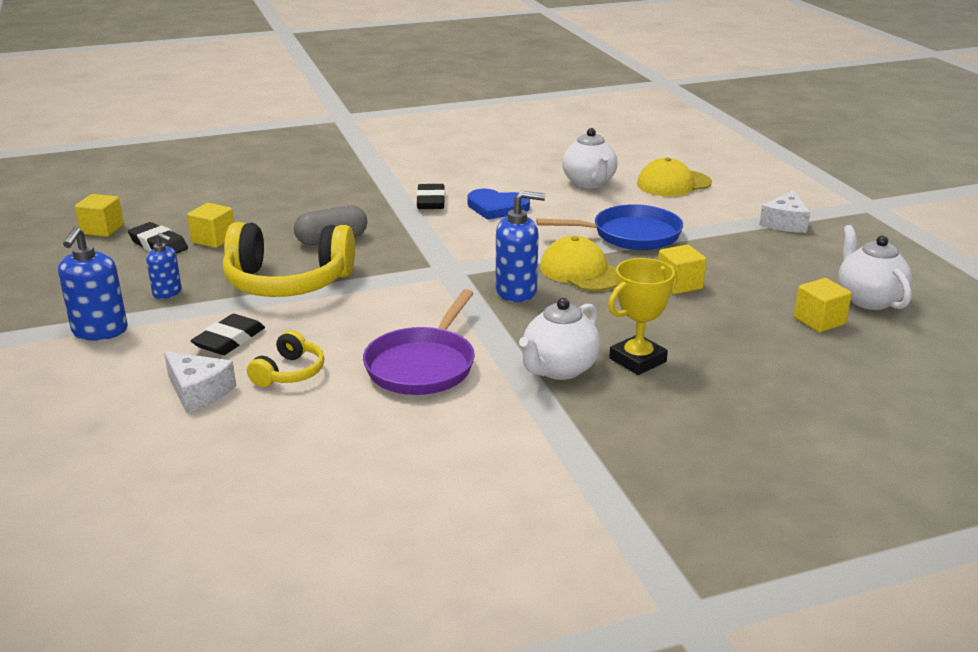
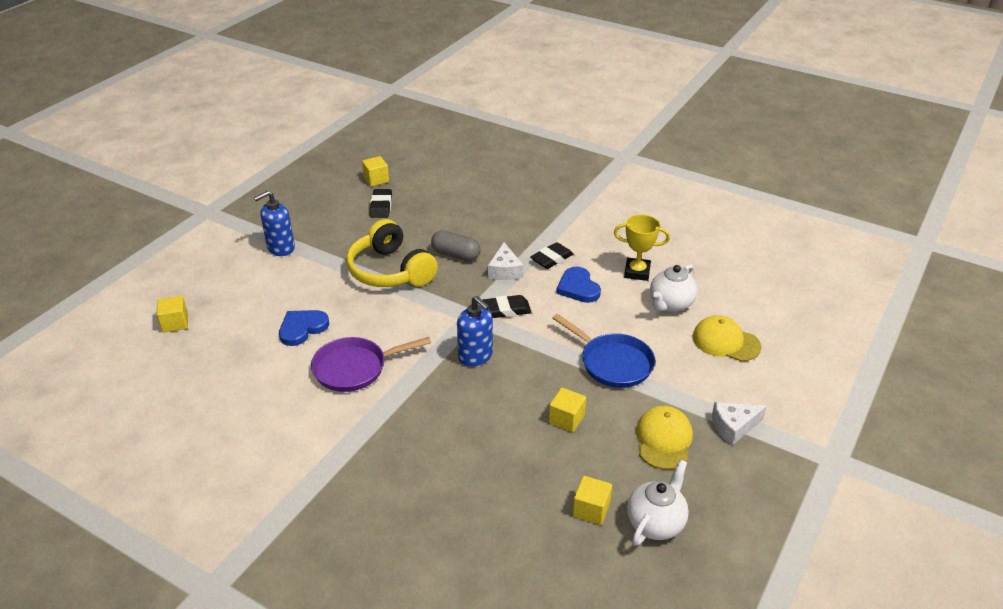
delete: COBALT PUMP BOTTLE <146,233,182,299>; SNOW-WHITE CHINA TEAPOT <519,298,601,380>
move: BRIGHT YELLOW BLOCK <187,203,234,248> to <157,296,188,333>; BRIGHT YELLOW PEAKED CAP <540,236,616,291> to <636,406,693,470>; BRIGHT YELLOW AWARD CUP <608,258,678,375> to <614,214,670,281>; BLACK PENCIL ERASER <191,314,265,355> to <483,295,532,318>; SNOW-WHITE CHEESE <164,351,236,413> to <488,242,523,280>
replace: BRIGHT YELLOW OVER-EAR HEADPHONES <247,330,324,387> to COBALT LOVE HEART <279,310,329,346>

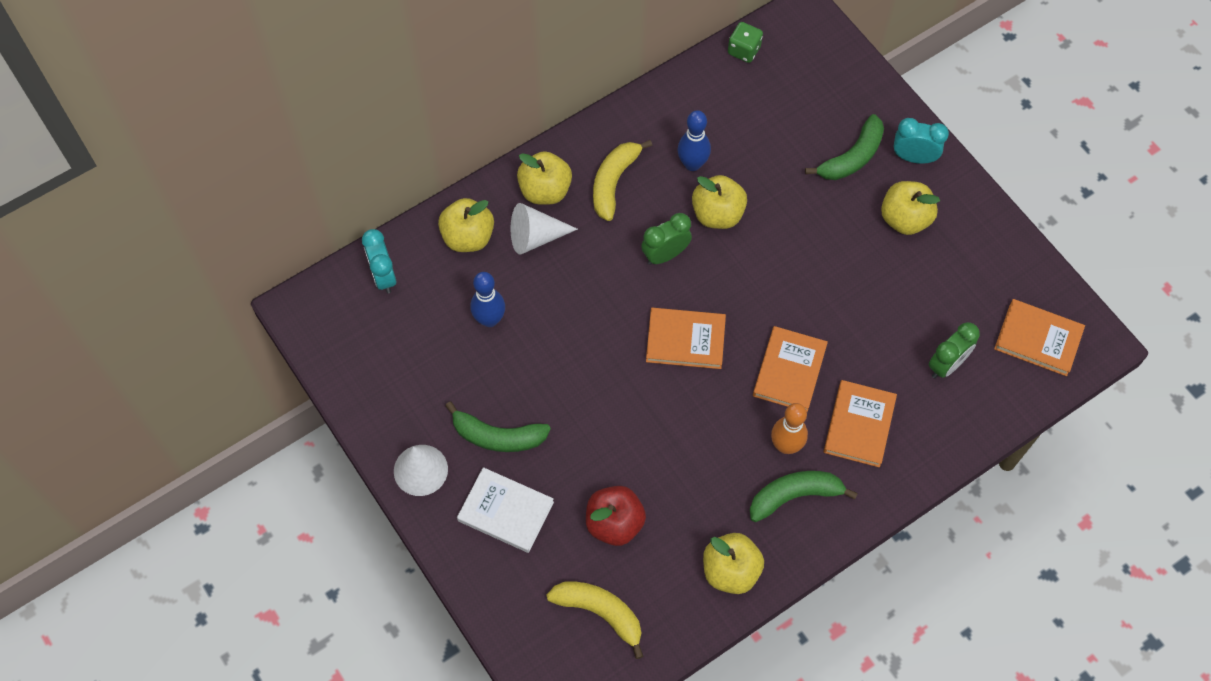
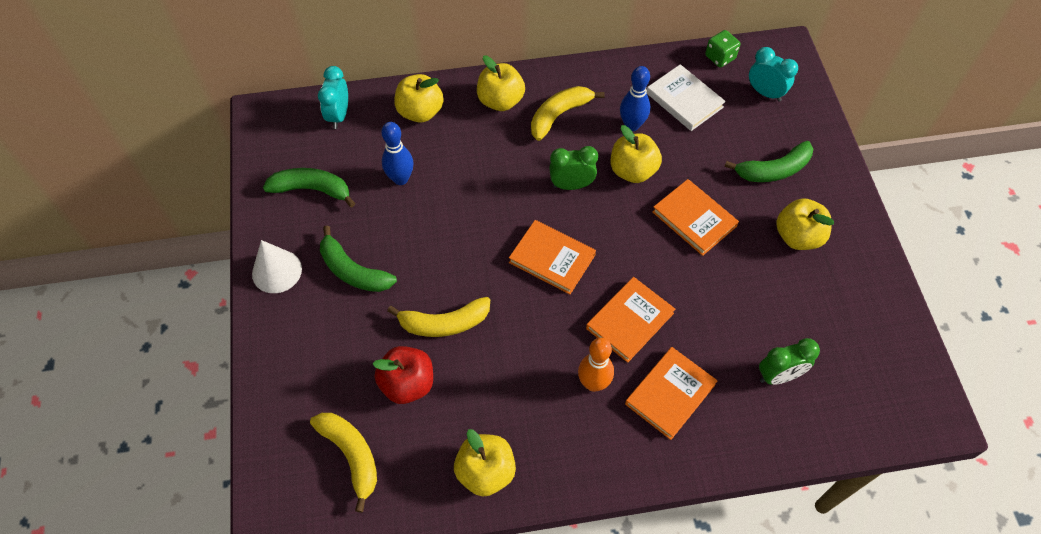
delete: SNOW-WHITE SOLID CONE <510,203,578,255>
insert: BRIGHT YELLOW TOY BANANA <387,297,490,337>
move: AQUA CLOCK <893,118,949,164> to <749,47,798,101>; BRIGHT ORANGE HARDBACK <994,299,1085,376> to <652,179,739,256>; SNOW-WHITE HARDBACK <457,467,554,553> to <647,64,726,131>; EMERALD TOY BANANA <750,471,858,522> to <263,168,355,208>

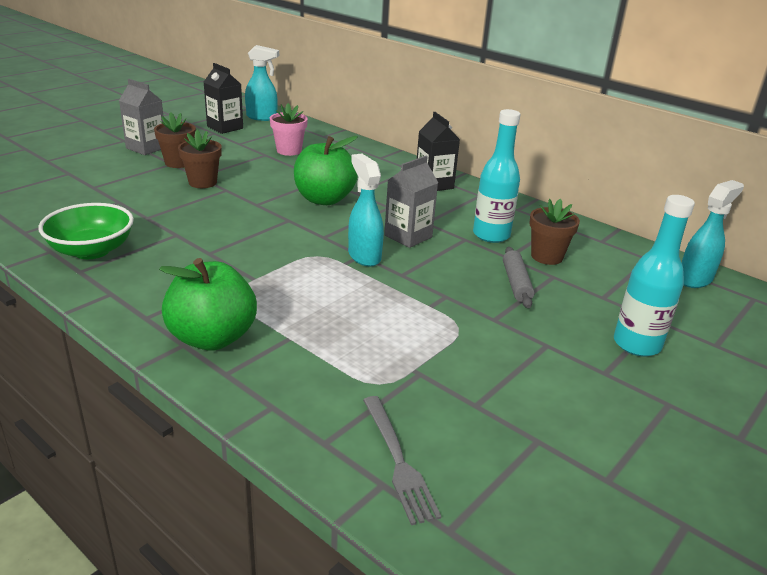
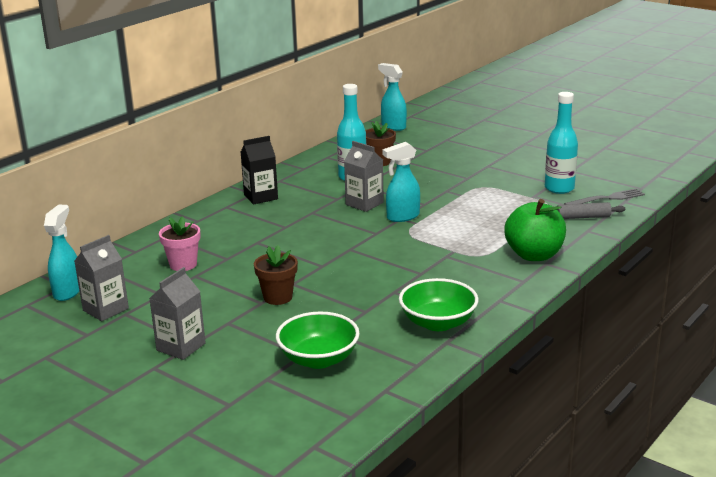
delete: RUSSET FLOWER POT <154,112,196,168>; EMERALD APPLE <294,136,358,205>
insert: EMERALD DEEP DISH <276,312,360,369>
move: AQUA FLASK <614,195,695,356> to <545,92,578,194>; GRAY ROLLING PIN <503,247,534,308> to <557,202,625,219>
recolor: BLACK MILK CARTON <204,63,243,134> to GRAY MILK CARTON <74,235,129,321>

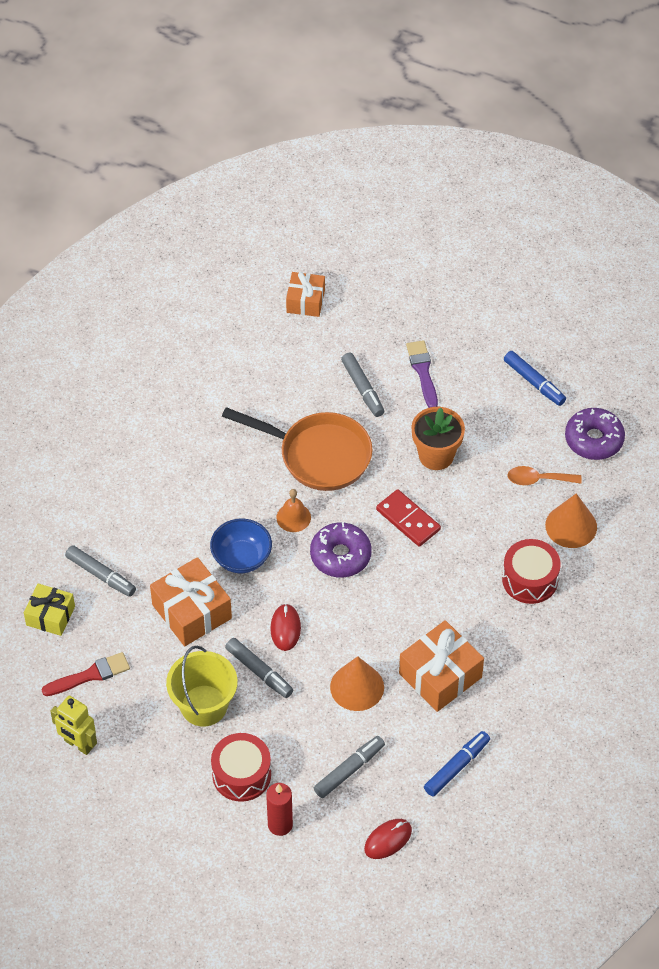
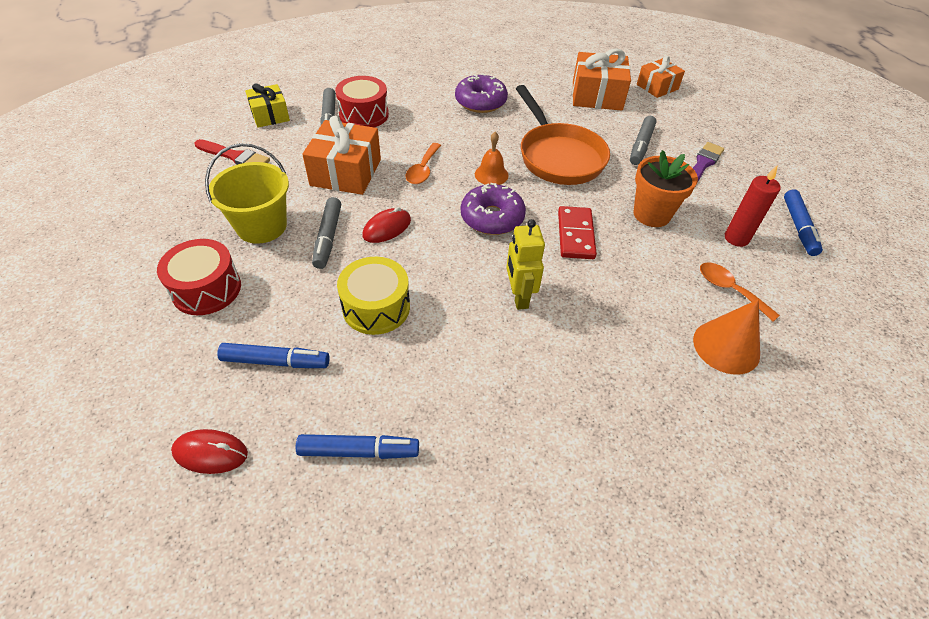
move: ROYAL PURPLE GLAZED DONUT <565,408,625,460> to <455,73,508,113>; RED DRUM <502,539,561,604> to <335,76,389,128>; BRIGHT ORANGE GIFT <399,620,484,712> to <572,48,631,111>; BRIGHT YELLOW TOY ROBOT <50,696,97,755> to <506,219,545,310>; RED PILLAR CANDLE <266,783,293,836> to <725,166,781,247>
replace: COBALT DEEP DISH <210,519,272,573> to BRIGHT ORANGE TEASPOON <406,143,441,184>; BRIGHT ORANGE SOLID CONE <330,656,384,711> to BRIGHT YELLOW DRUM <337,257,410,335>
recolor: GRAY MARKER PEN <314,736,385,798> to COBALT MARKER PEN <217,343,330,368>

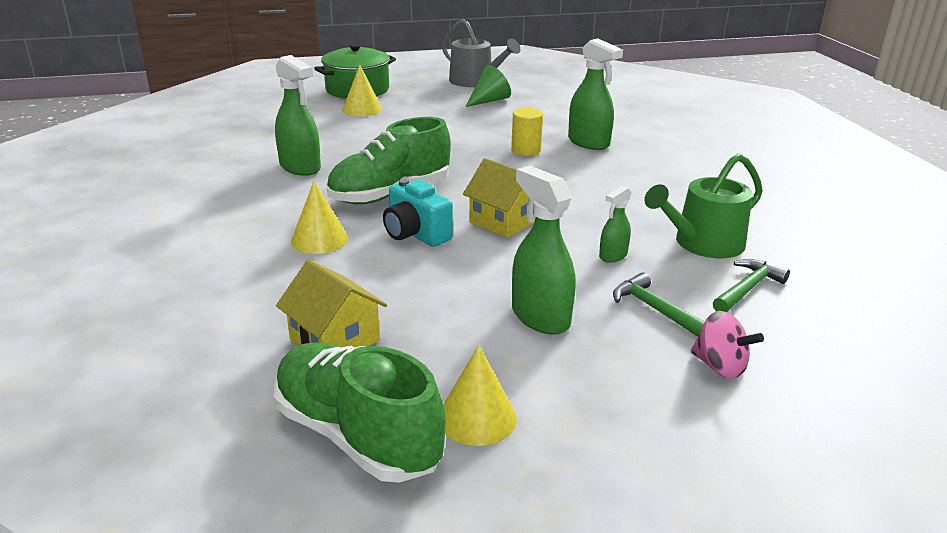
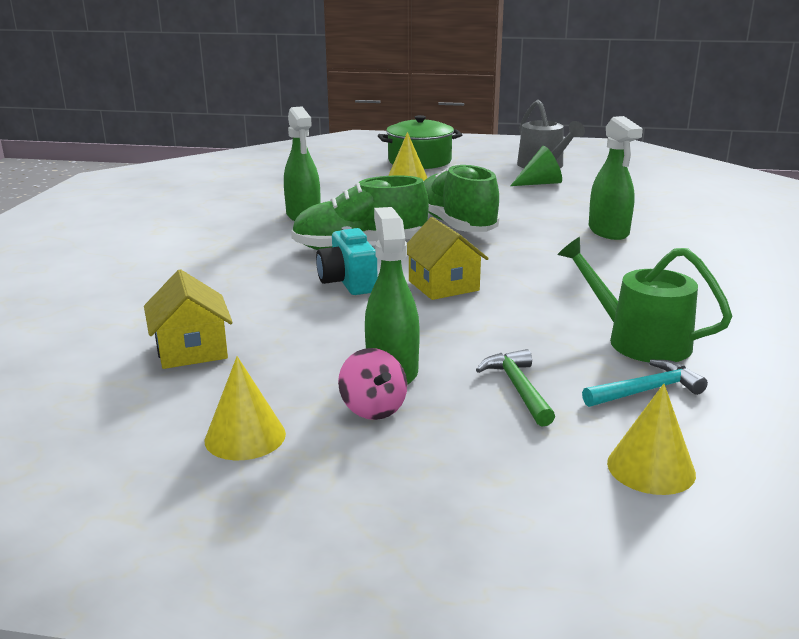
delete: BRIGHT YELLOW CYLINDER <511,108,543,156>; EMERALD SPRAYER <599,186,631,263>
move: BRIGHT YELLOW SOLID CONE <291,181,348,254> to <607,384,696,495>; ROSY WHIRLIGIG <691,311,764,379> to <338,348,407,420>; EMERALD SHOE <274,342,446,483> to <424,164,500,232>
recolor: EMERALD HAMMER <713,259,790,312> to AQUA HAMMER <582,360,708,407>
rotate: EMERALD SPRINKLING CAN <644,154,763,259> = <557,237,733,362> 45 degrees clockwise

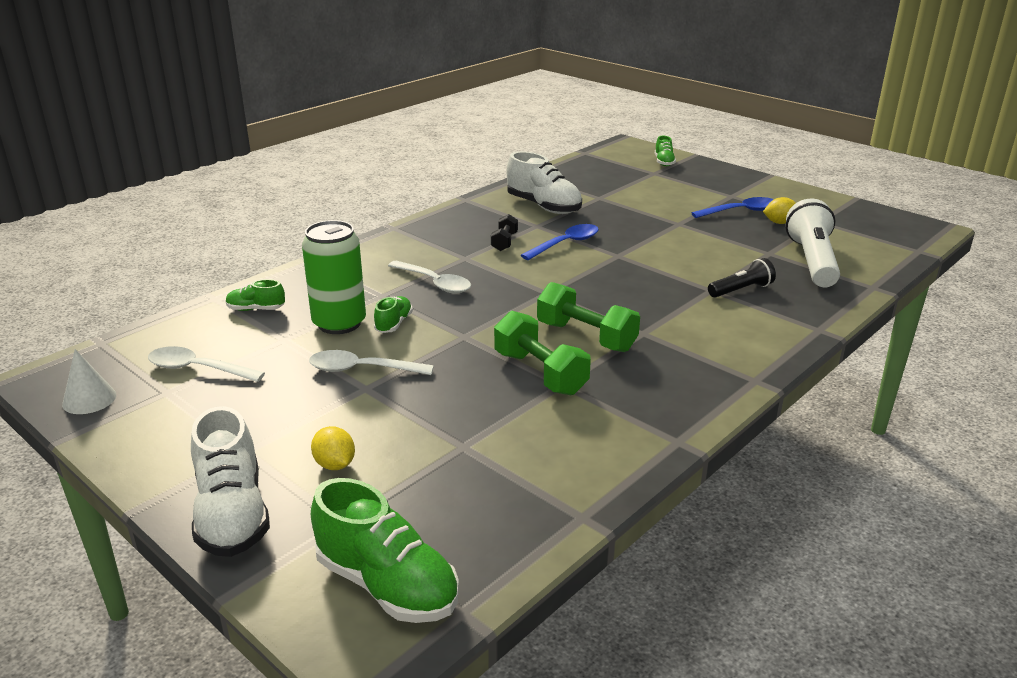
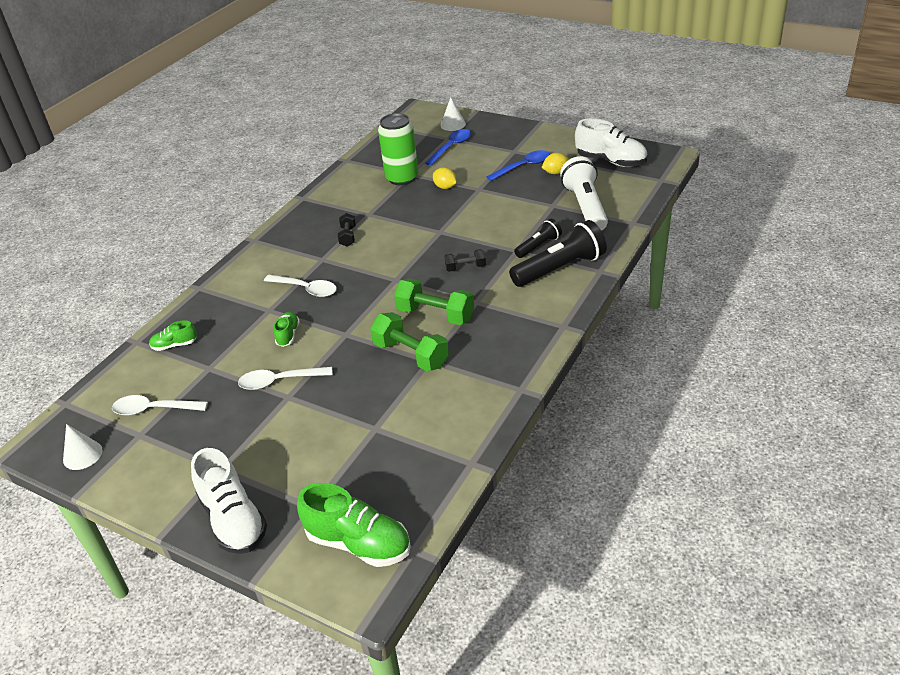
insert: BLACK POCKET TORCH <509,220,607,287>; BLACK FREE WEIGHT <444,249,486,272>
move: SNOW-WHITE SHOE <507,151,582,214> to <575,118,647,167>; EMERALD SODA CAN <302,220,366,334> to <378,113,419,185>; COBALT TEASPOON <521,224,599,260> to <425,129,471,166>; BRIGHT YELLOW CITRUS FRUIT <311,426,355,470> to <433,167,457,189>
replace: EMERALD SHOE <655,136,676,166> to SNOW-WHITE SOLID CONE <440,97,466,131>

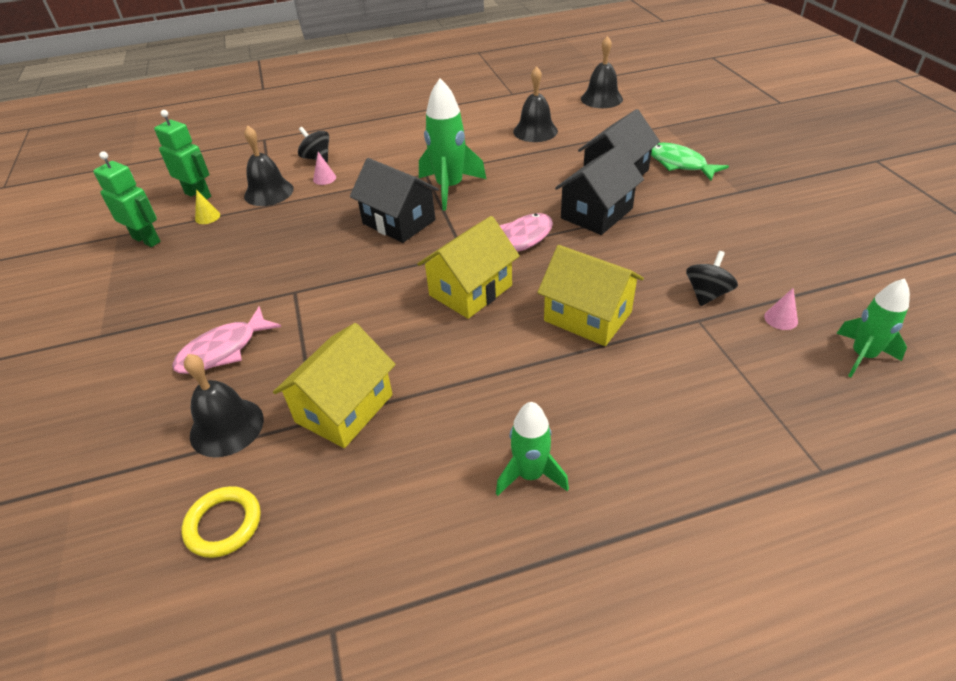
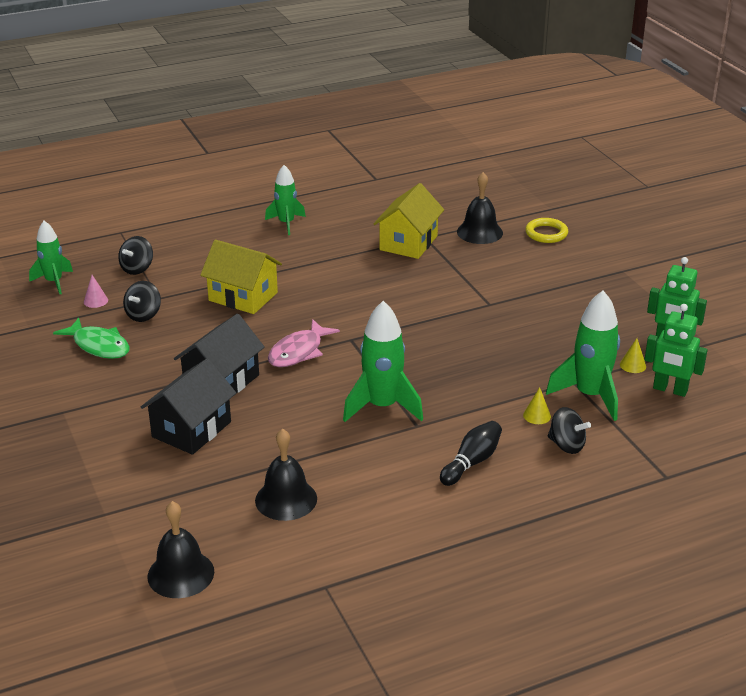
delete: BLACK TOY HOUSE <350,158,439,243>; BRIGHT YELLOW TOY HOUSE <417,216,520,319>; ROSY FISH <172,306,281,374>
insert: BLACK WHIRLIGIG <118,236,153,275>; BLACK BOWLING PIN <440,421,502,486>
move: EMERALD FISH <651,143,729,181> to <53,318,130,359>; BRIGHT YELLOW TORUS <182,486,261,558> to <525,218,568,243>
replace: BLACK BELL <244,126,294,206> to EMERALD ROCKET <546,291,620,421>
recolor: ROSY SOLID CONE <313,152,336,185> to BRIGHT YELLOW SOLID CONE <523,387,551,424>

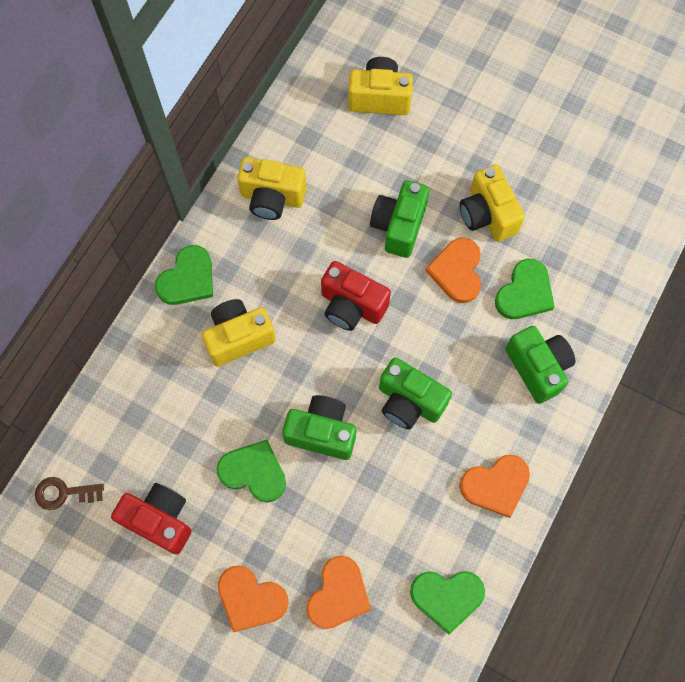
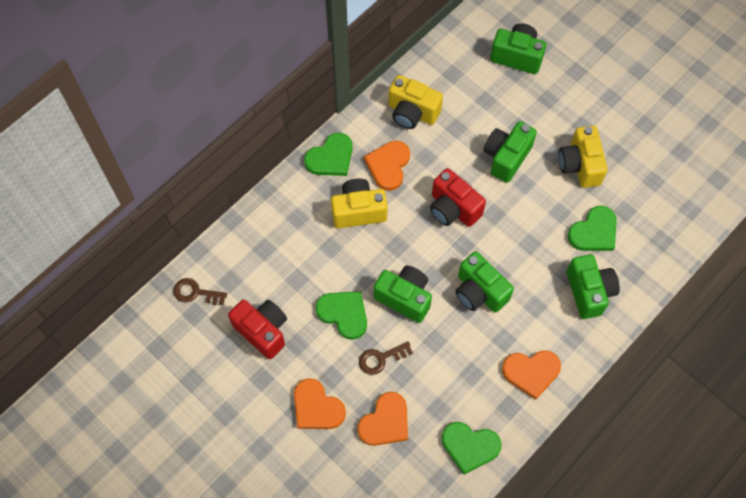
insert: RUSSET DOOR KEY <359,341,413,375>
move: BRIGHT ORANGE LOVE HEART <425,238,481,303> to <364,141,410,191>
recolor: BRIGHT YELLOW CAMERA <348,57,413,115> to EMERALD CAMERA <490,23,546,74>

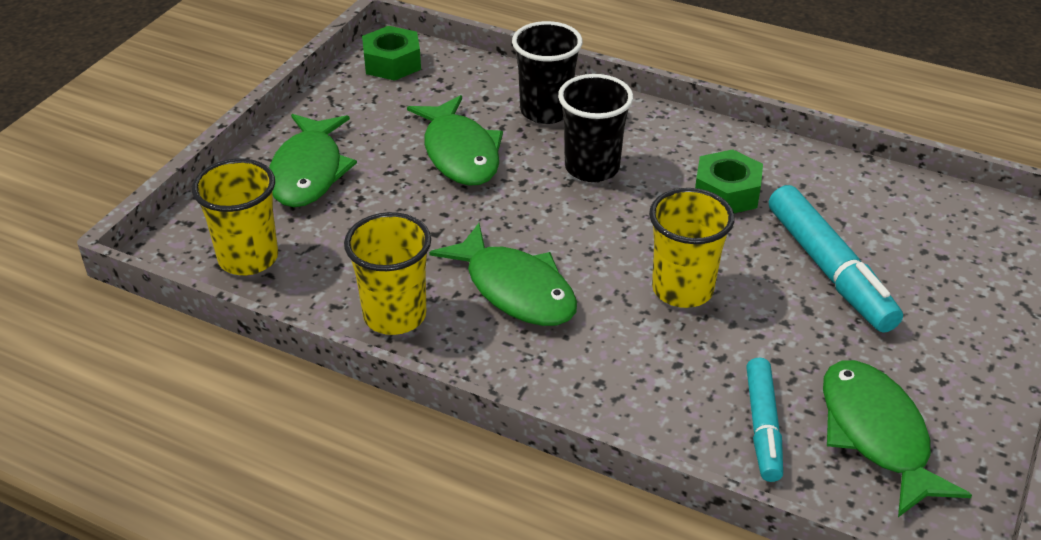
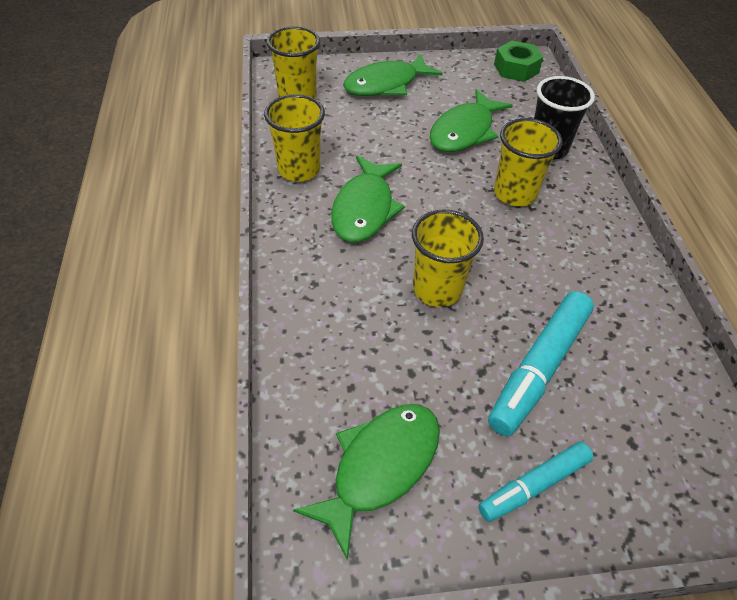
delete: EMERALD HEX NUT <695,149,763,213>
move: AQUA MARKER PEN <746,358,783,482> to <478,442,593,522>
recolor: BLACK TUMBLER <558,74,633,182> to BRIGHT YELLOW TUMBLER <494,118,562,206>

